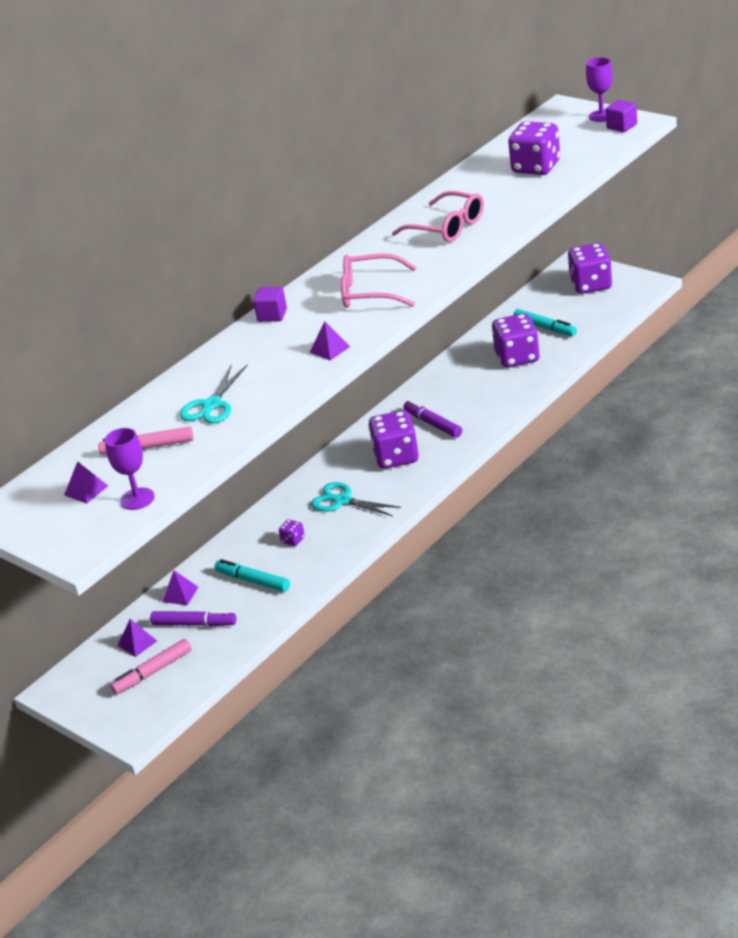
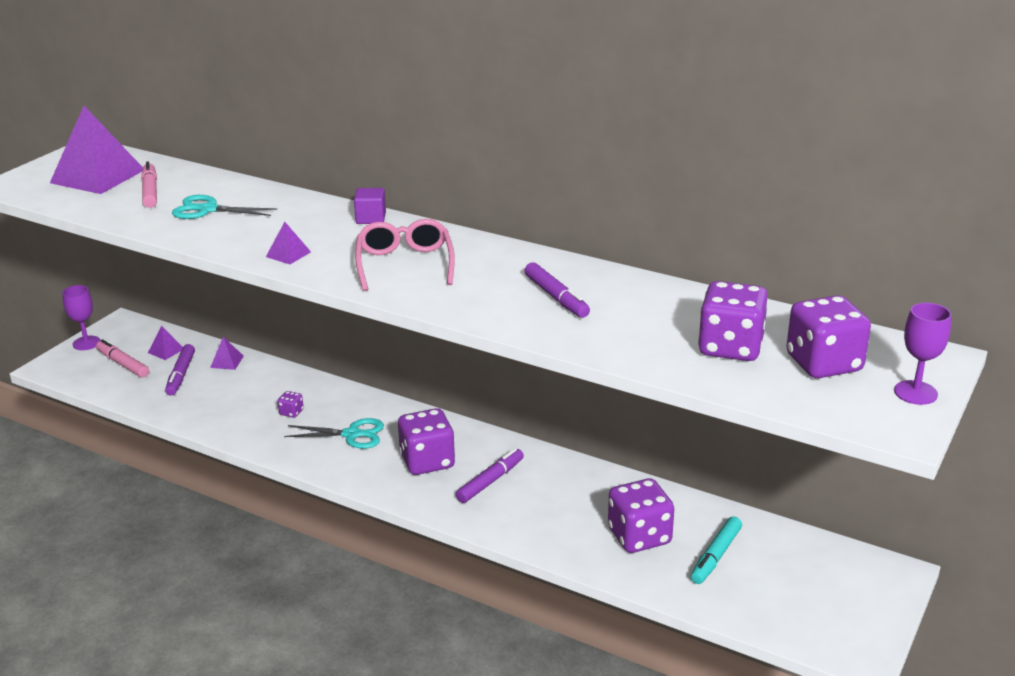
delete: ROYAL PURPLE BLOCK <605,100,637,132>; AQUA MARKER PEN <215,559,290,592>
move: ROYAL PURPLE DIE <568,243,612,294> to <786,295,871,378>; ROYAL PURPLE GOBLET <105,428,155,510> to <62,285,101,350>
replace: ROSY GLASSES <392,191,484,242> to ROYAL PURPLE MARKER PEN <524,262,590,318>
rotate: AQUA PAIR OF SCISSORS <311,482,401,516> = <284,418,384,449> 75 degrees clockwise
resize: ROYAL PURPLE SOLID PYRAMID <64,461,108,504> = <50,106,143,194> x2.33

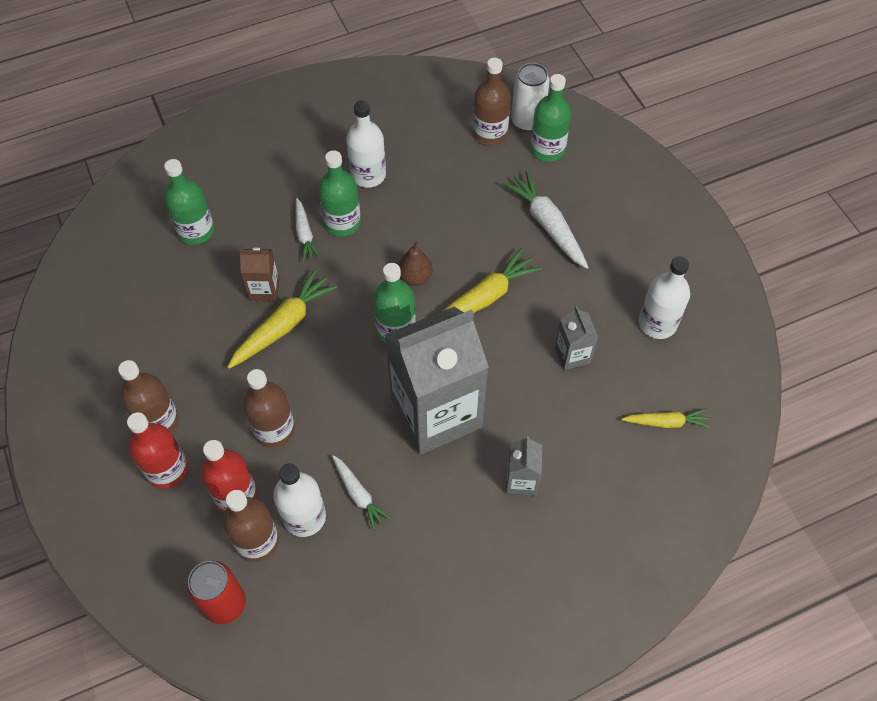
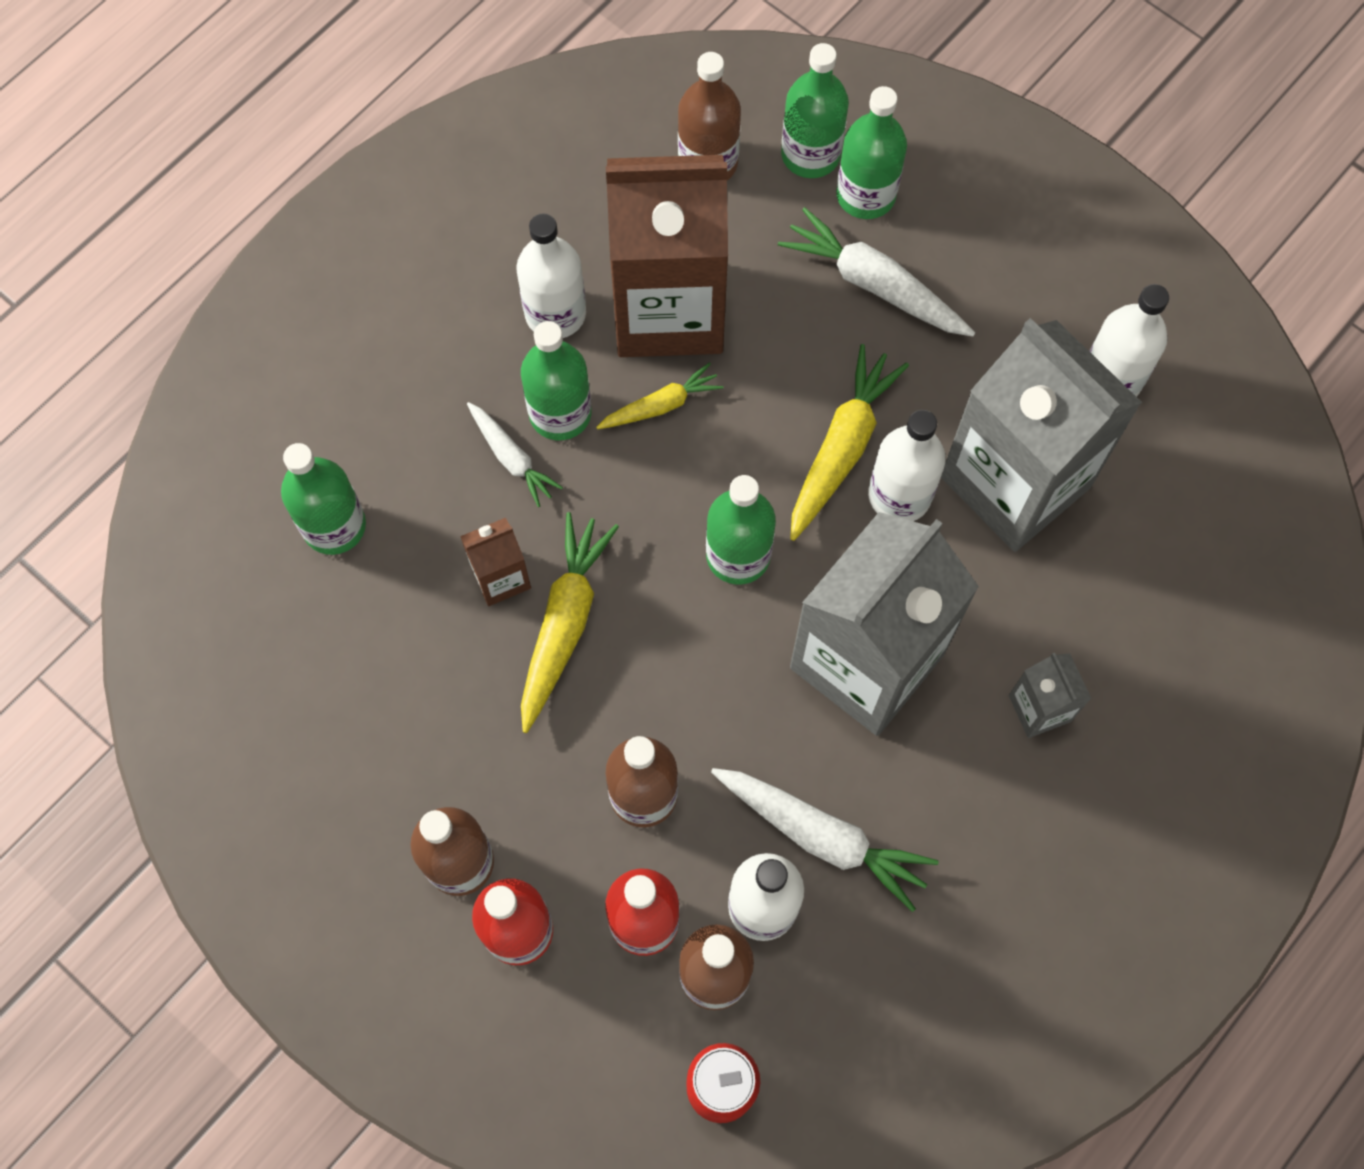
delete: SNOW-WHITE SODA CAN <511,63,550,131>; RUSSET TOY PEAR <398,241,432,286>
insert: EMERALD FLASK <836,86,907,219>; RUSSET MILK CARTON <606,155,728,357>; SNOW-WHITE FLASK <868,410,946,521>
move: BRIGHT YELLOW CARROT <621,409,710,428> to <596,362,723,429>
resize: GRAY MILK CARTON <555,306,598,370> = <941,318,1142,552> x2.36; SNOW-WHITE CARROT <332,455,392,531> = <711,768,939,912> x1.66

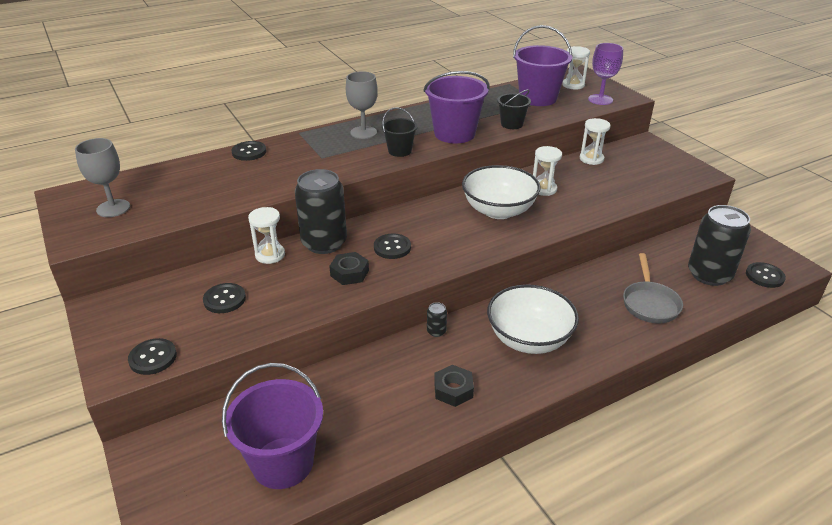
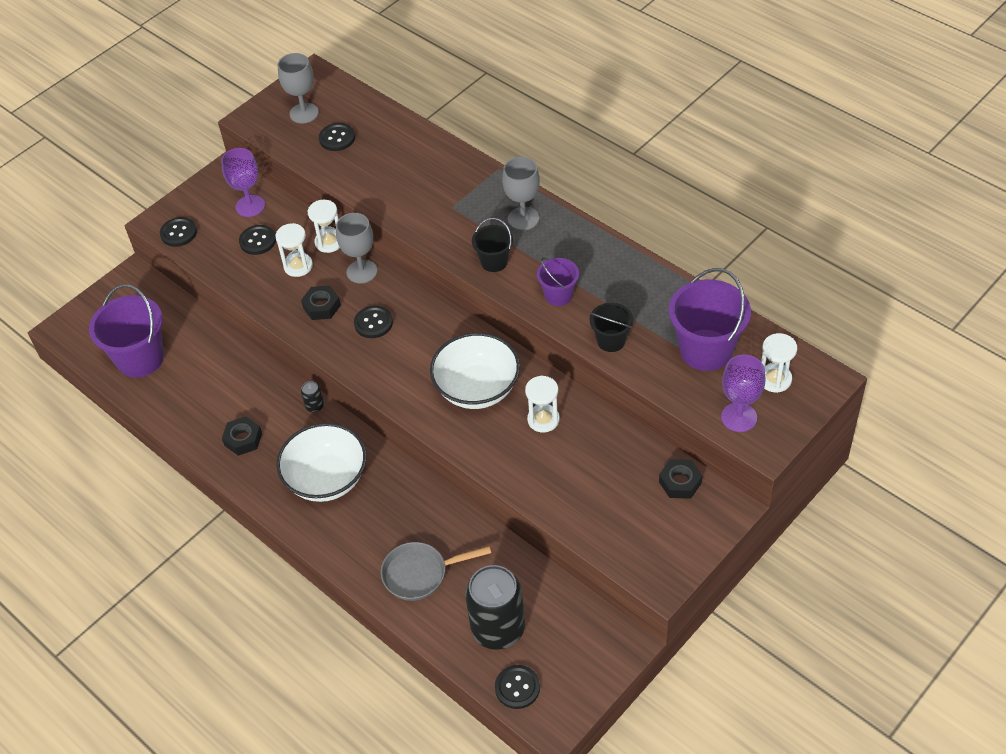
insert: ROYAL PURPLE GOBLET <221,148,265,217>; BLACK HEX NUT <659,459,702,499>
move: SNOW-WHITE SANDGLASS <580,118,611,165> to <275,223,313,277>; BLACK SHIRT BUTTON <231,141,267,161> to <319,123,355,151>
replace: BLACK SODA CAN <295,169,347,254> to GRAY GOBLET <336,213,377,283>
resize: ROYAL PURPLE BUCKET <423,71,490,143> = <537,257,579,306> x0.55

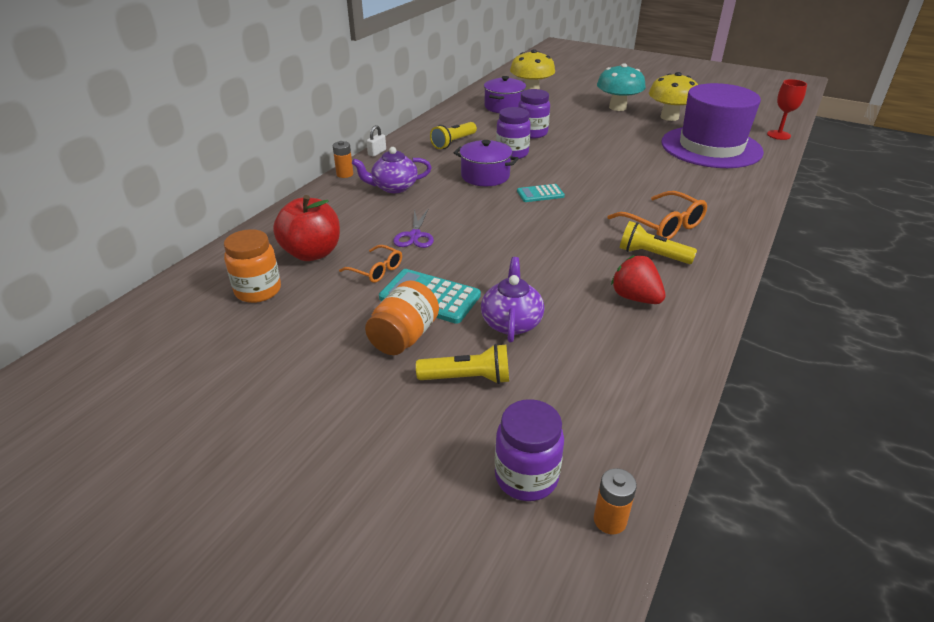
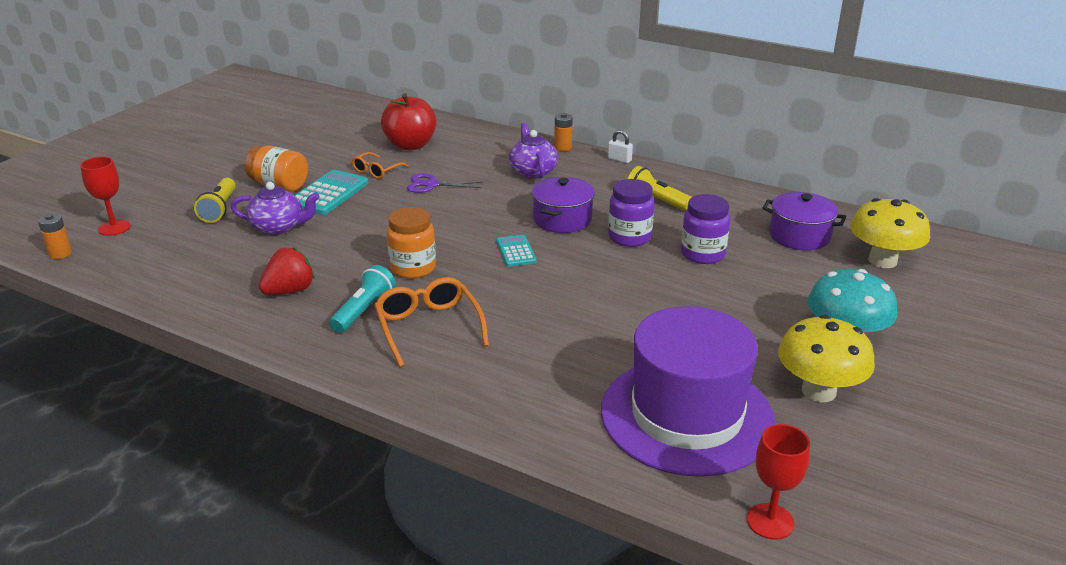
move: BRIGHT ORANGE JAM JAR <224,229,281,303> to <387,207,436,279>
replace: ROYAL PURPLE JAM JAR <495,399,564,501> to RED GOBLET <80,157,131,236>
recolor: BRIGHT YELLOW POCKET TORCH <620,221,697,264> to AQUA POCKET TORCH <329,265,396,333>
rotate: BRIGHT ORANGE GLASSES <607,191,707,240> = <374,277,489,367> 105 degrees clockwise

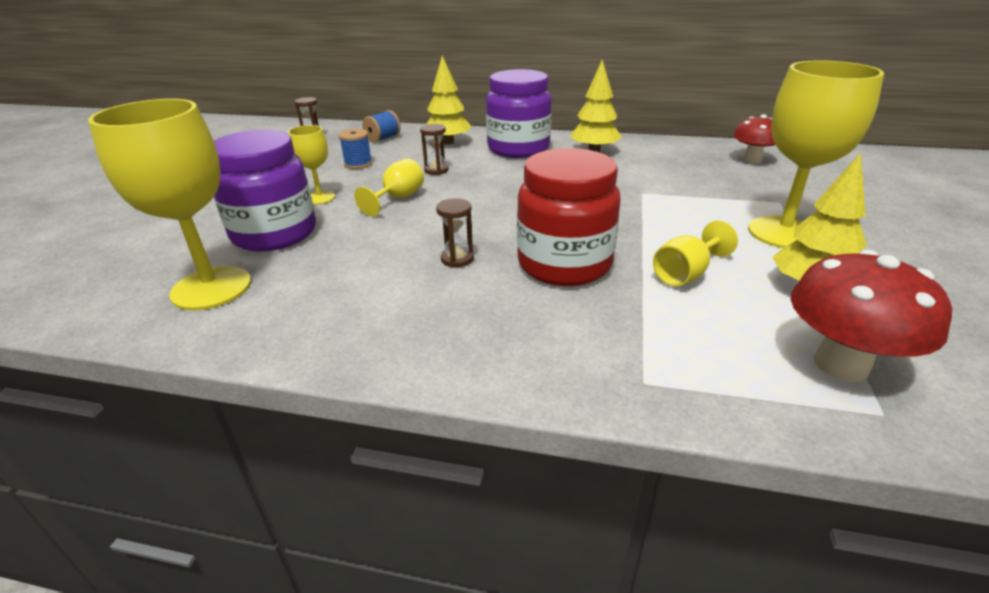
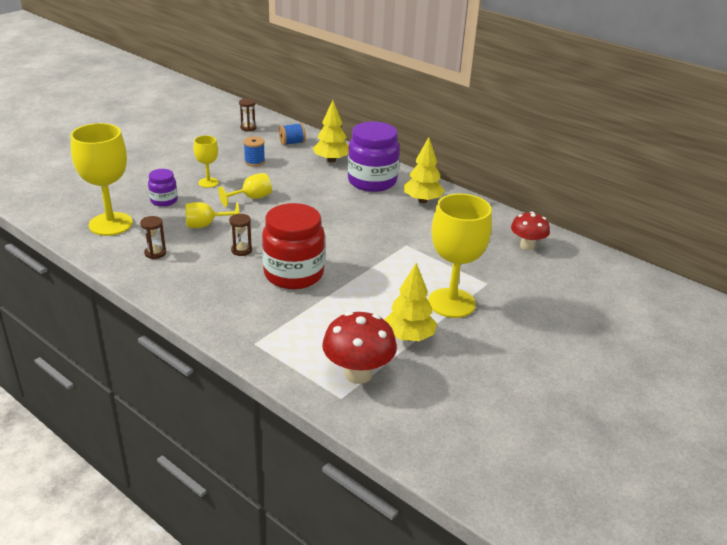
move: RUSSET SANDGLASS <420,124,449,175> to <140,216,166,259>; BRIGHT YELLOW GOBLET <653,220,738,286> to <185,202,239,228>
resize: ROYAL PURPLE JAM JAR <214,130,316,252> = <148,169,178,207> x0.51

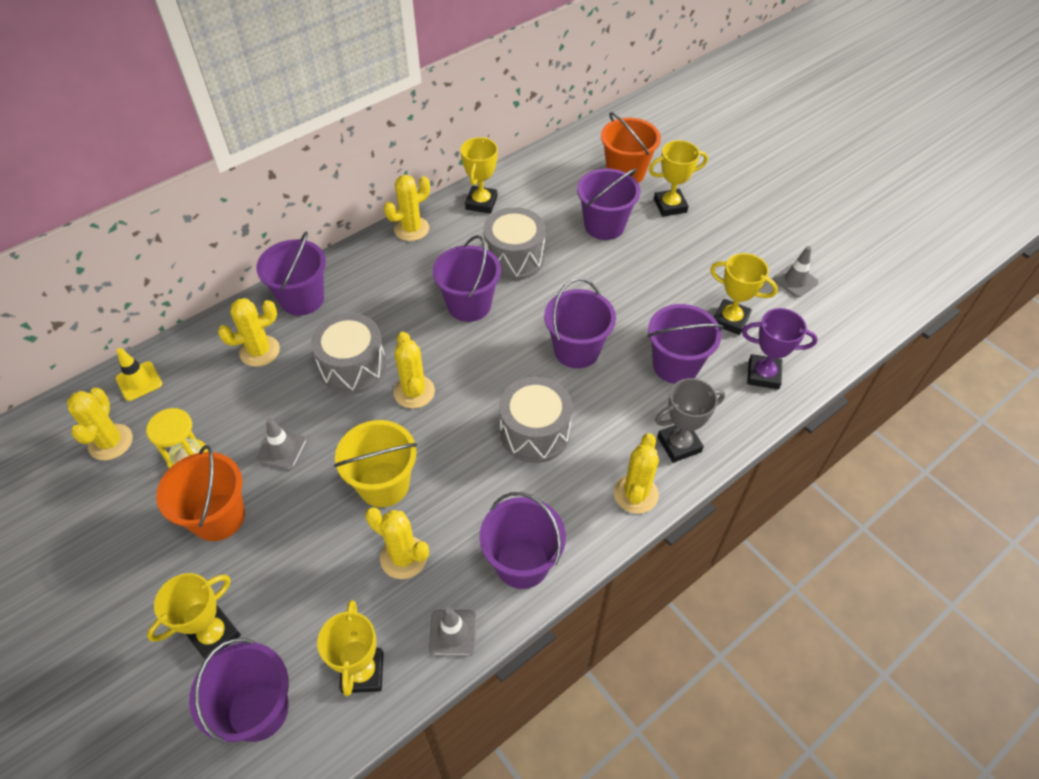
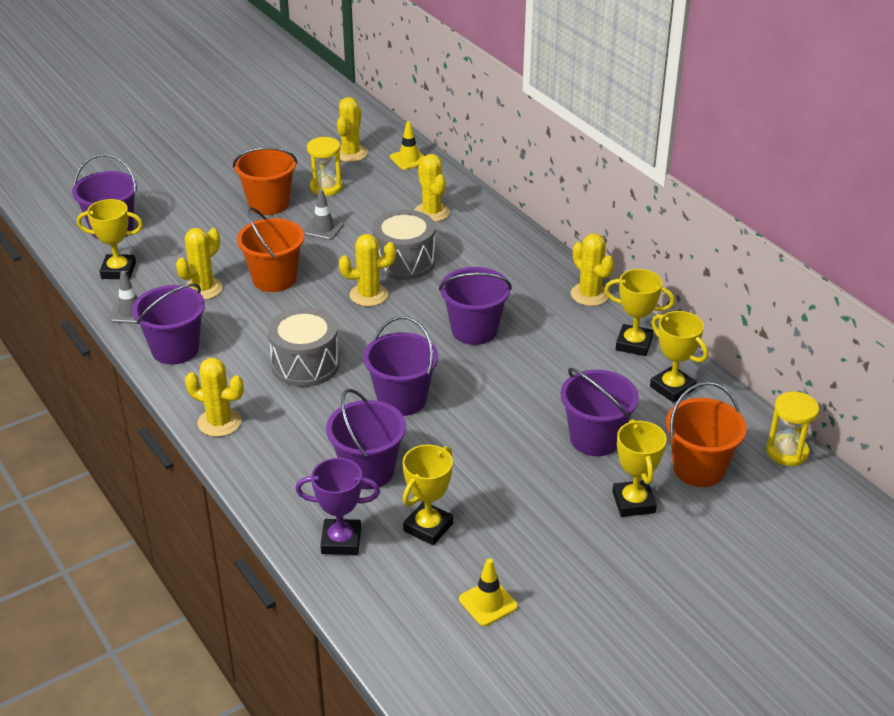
delete: GRAY DRUM <483,207,546,281>; ROYAL PURPLE BUCKET <256,232,326,316>; GRAY AWARD CUP <655,378,725,463>
insert: BRIGHT YELLOW SANDGLASS <766,392,819,466>
move: BRIGHT YELLOW AWARD CUP <147,573,241,659> to <650,311,708,403>
recolor: GRAY TRAFFIC CONE <773,246,819,297> to BRIGHT YELLOW TRAFFIC CONE <459,559,518,626>; BRIGHT YELLOW BUCKET <334,420,417,507> to BRIGHT ORANGE BUCKET <237,207,304,292>
rotate: ROYAL PURPLE AWARD CUP <742,308,818,390> = <296,458,380,555> 75 degrees clockwise; BRIGHT YELLOW PRICKLY PLANT <67,388,133,460> = <337,97,368,162> 75 degrees counterclockwise

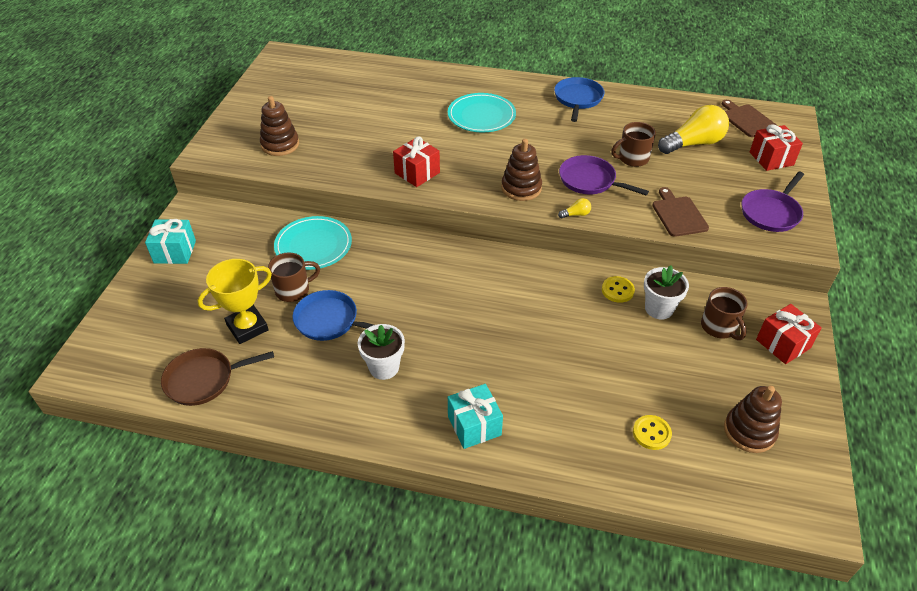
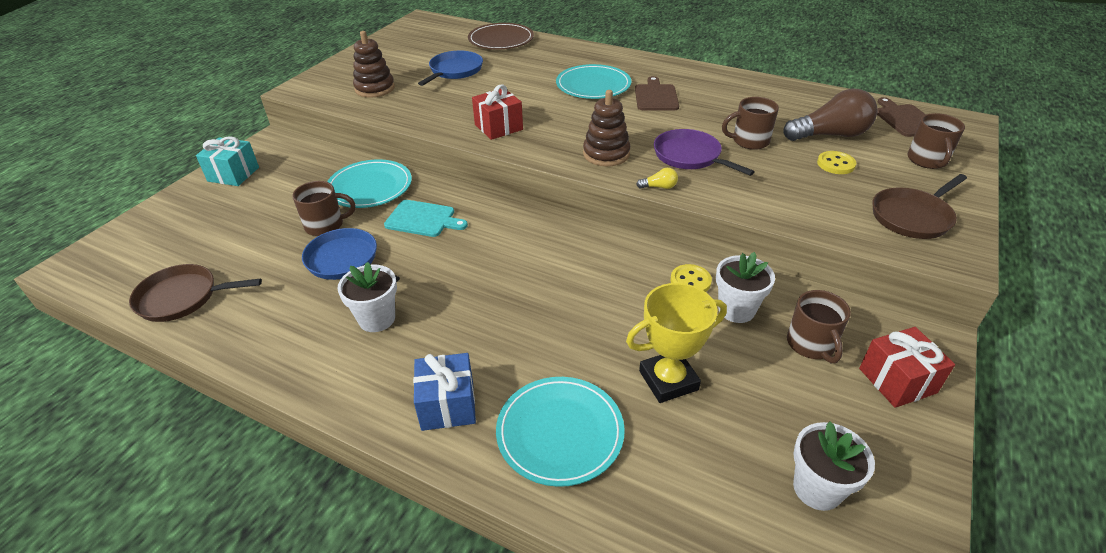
insert: RUSSET PLATE <468,23,534,50>; AQUA BREAD BOARD <384,200,468,237>; AQUA PLATE <496,377,625,487>
move: COBALT PAN <554,77,605,122> to <418,51,483,86>; RUSSET BREAD BOARD <652,187,709,237> to <635,76,679,110>; BRIGHT YELLOW AWARD CUP <198,259,272,344> to <626,283,727,403>; BRIGHT YELLOW SHIRT BUTTON <633,415,672,450> to <817,151,856,174>
replace: RED GIFT <750,124,803,171> to RUSSET MUG <907,113,965,169>; RUSSET RING STACKER <724,386,782,453> to SNOW-WHITE FLOWER POT <793,422,875,511>
recolor: BRIGHT YELLOW LIGHT BULB <658,105,729,154> to RUSSET LIGHT BULB <783,89,878,141>; ROYAL PURPLE PAN <742,172,804,232> to RUSSET PAN <872,174,967,239>; AQUA GIFT <448,384,503,449> to COBALT GIFT <413,353,476,431>

